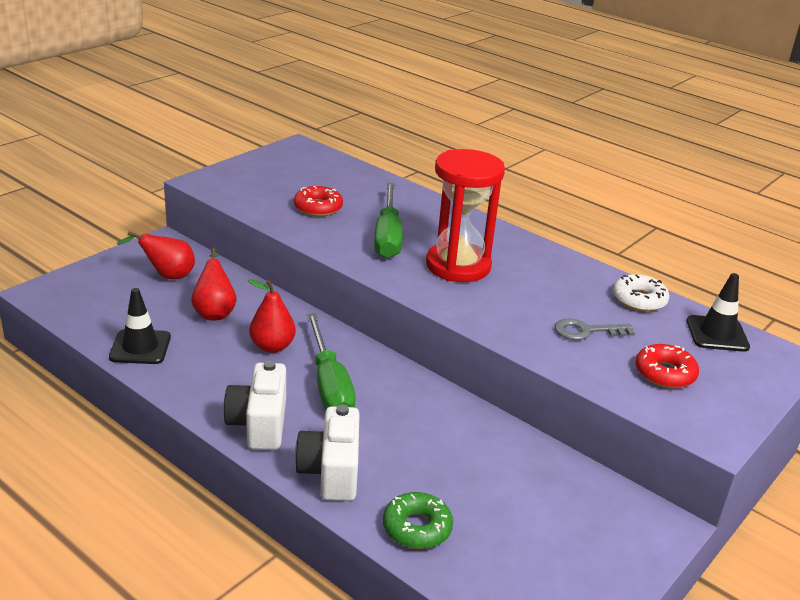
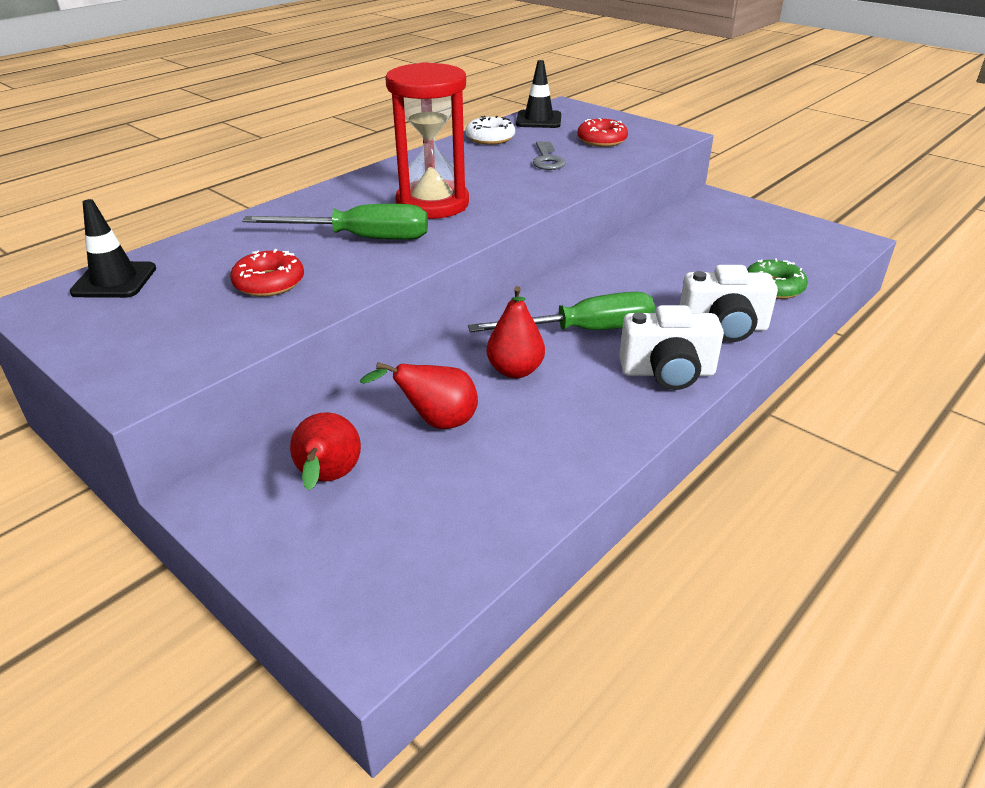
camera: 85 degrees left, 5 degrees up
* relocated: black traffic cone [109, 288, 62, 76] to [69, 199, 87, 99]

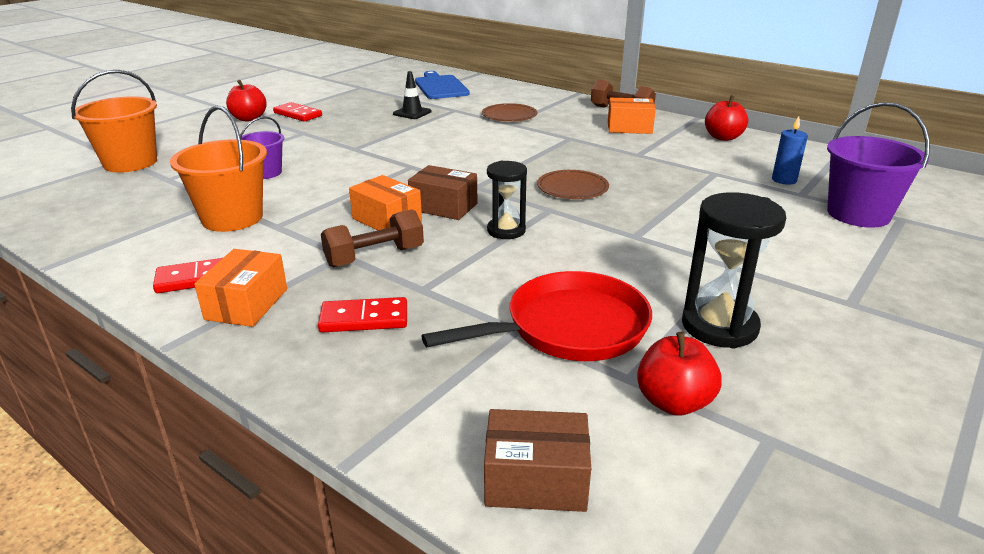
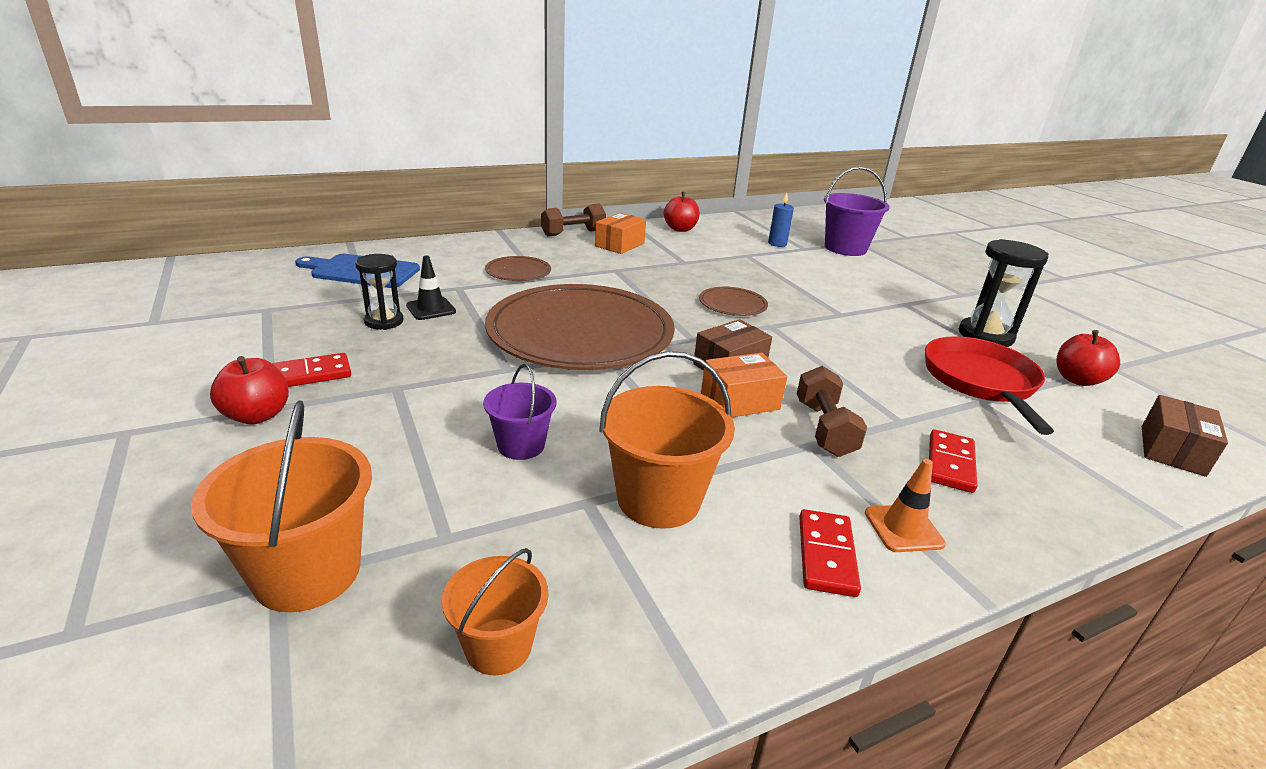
camera: 65 degrees left, 0 degrees up
* relocated: black hourglass [487, 161, 40, 78] to [355, 254, 49, 76]
* exchanged: orange box [194, 249, 93, 78] to orange traffic cone [865, 459, 81, 93]
* appeared: brown plate [485, 284, 190, 86]
* appeared: orange bucket [442, 548, 106, 128]

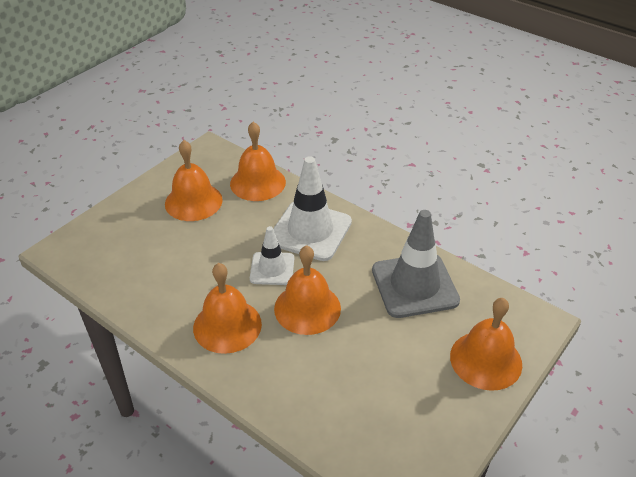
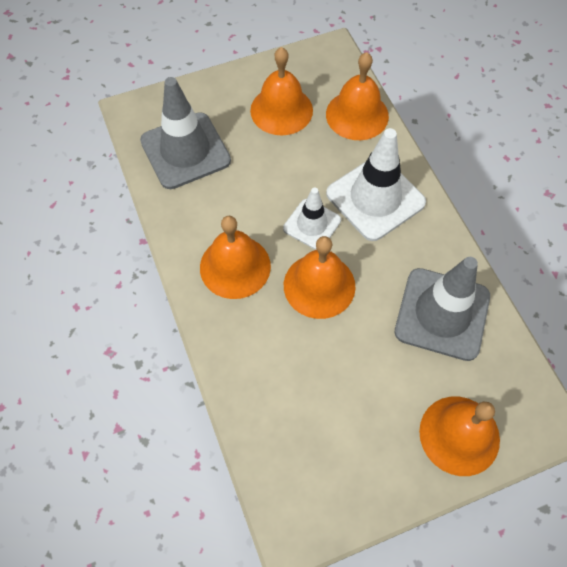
camera: 30 degrees right, 20 degrees up
* appeared: grey traffic cone [140, 77, 91, 112]

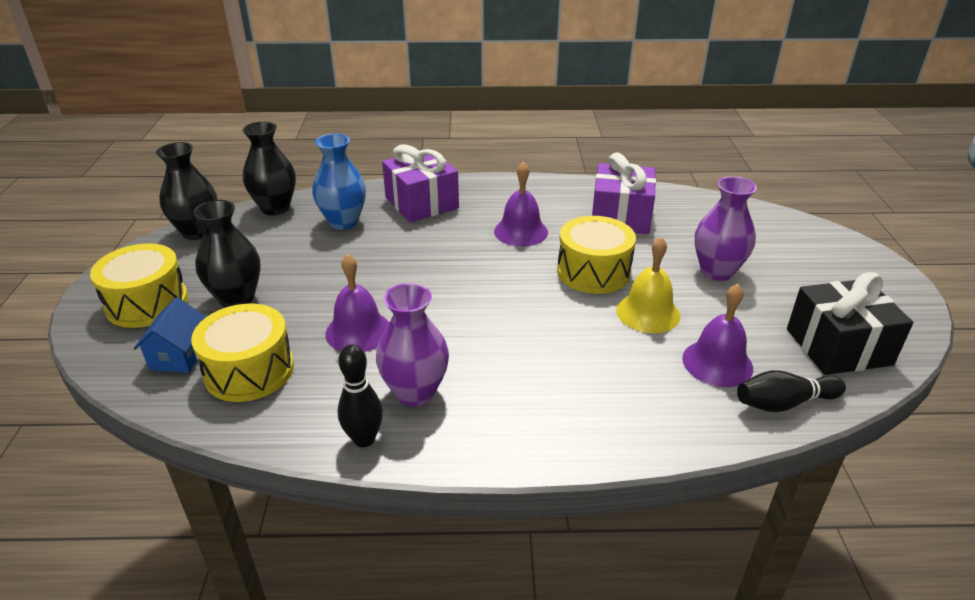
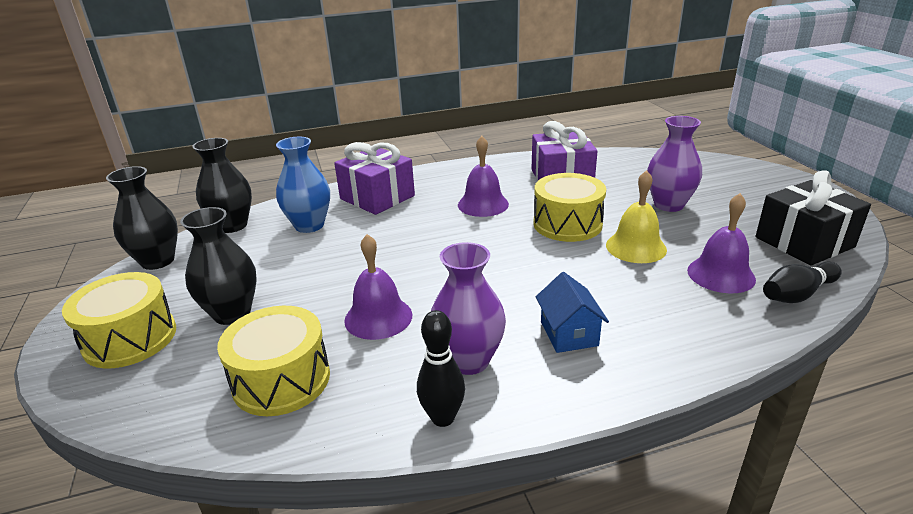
camera: 15 degrees left, 5 degrees down
* relocated: blue house [133, 297, 73, 76] to [536, 272, 73, 81]

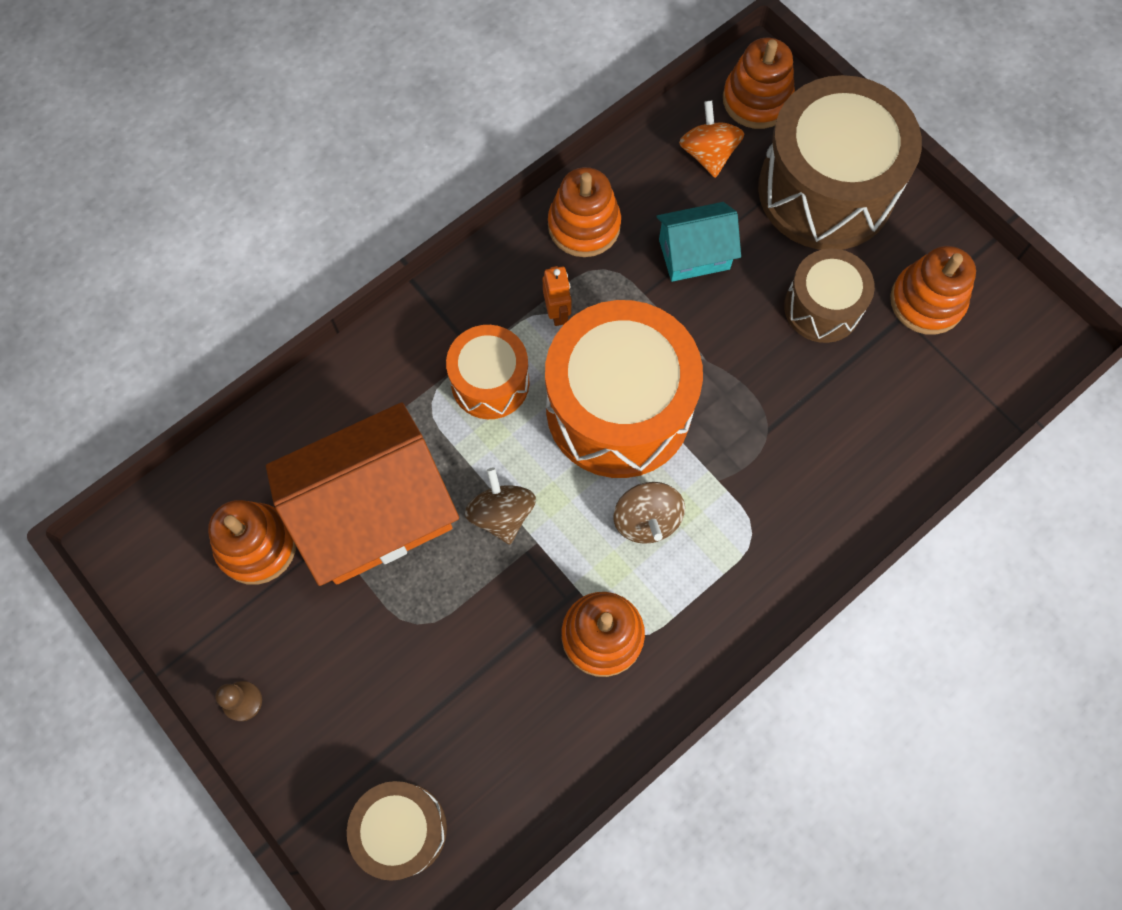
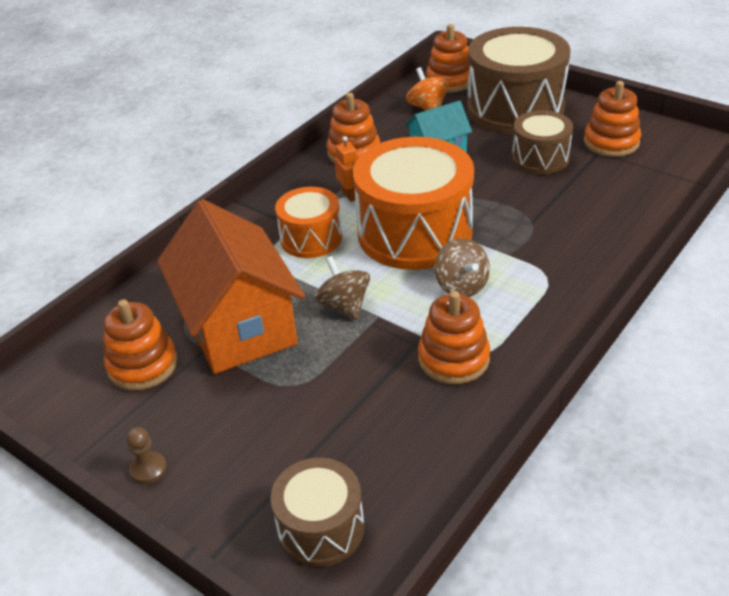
camera: 10 degrees left, 30 degrees down
* spun: orange house [266, 402, 193, 184] = [157, 199, 148, 175] 75 degrees counterclockwise

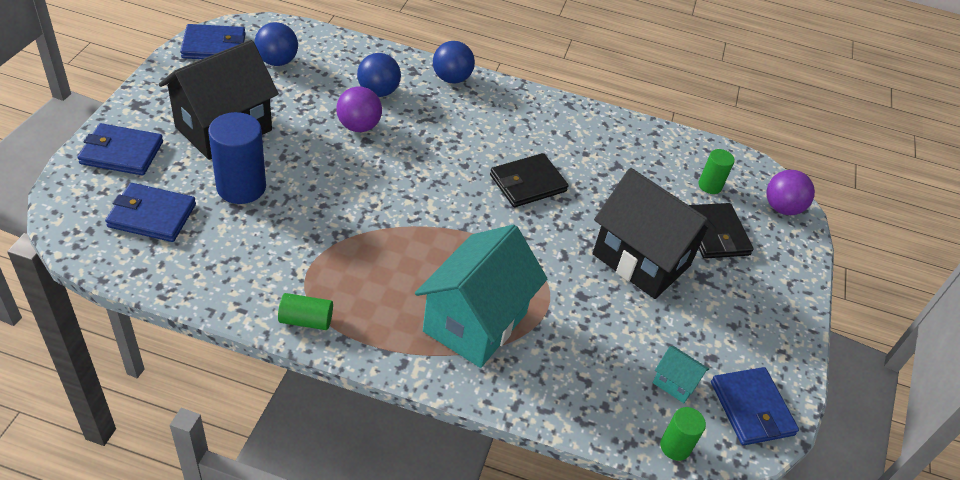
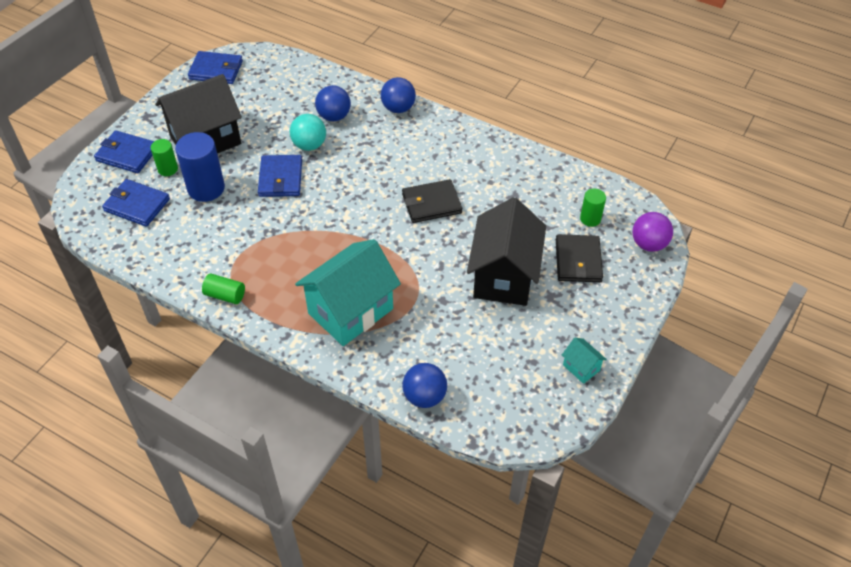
camera: 20 degrees right, 5 degrees up
* relocated: blue ball [254, 22, 44, 44] to [402, 363, 45, 45]
* colour: purple ball [336, 86, 46, 46] to turquoise ball [290, 114, 36, 37]
* spun: black house [593, 168, 123, 131] = [467, 197, 79, 109] 45 degrees clockwise
* relocated: turquoise house [653, 346, 56, 57] to [562, 338, 45, 46]
* relocated: blue wallet [711, 367, 88, 79] to [258, 155, 44, 42]
* relocated: green cylinder [660, 407, 46, 54] to [151, 139, 27, 37]

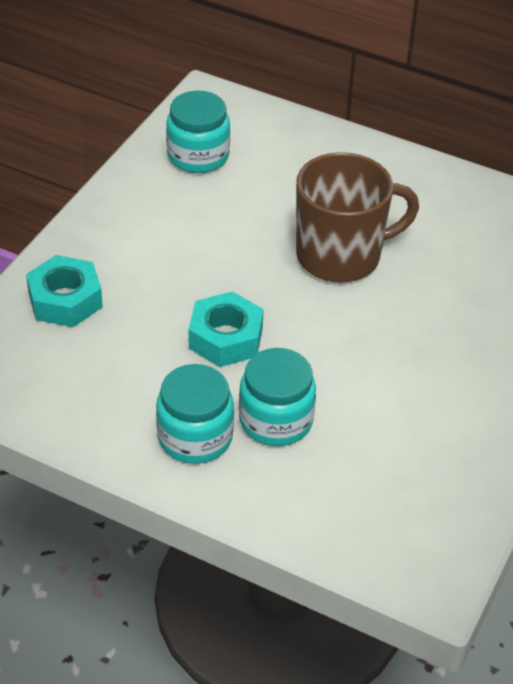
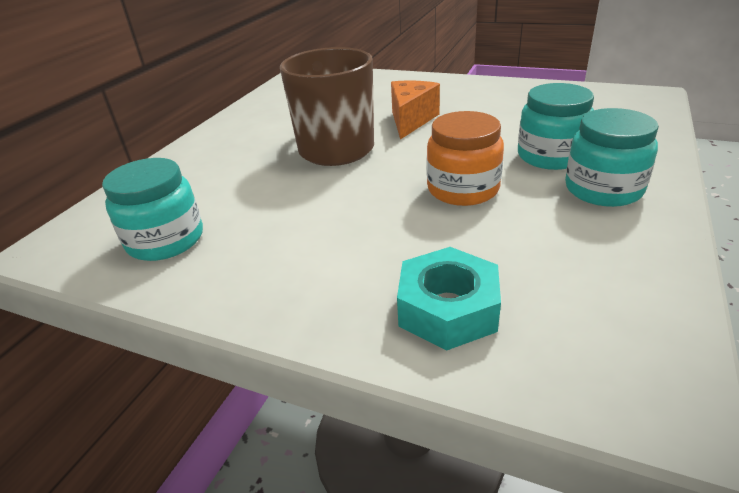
camera: 90 degrees left, 10 degrees down
* exchanged: turquoise nut [189, 291, 75, 76] to orange jar [427, 111, 77, 95]
* appeared: orange cheese [391, 80, 49, 60]

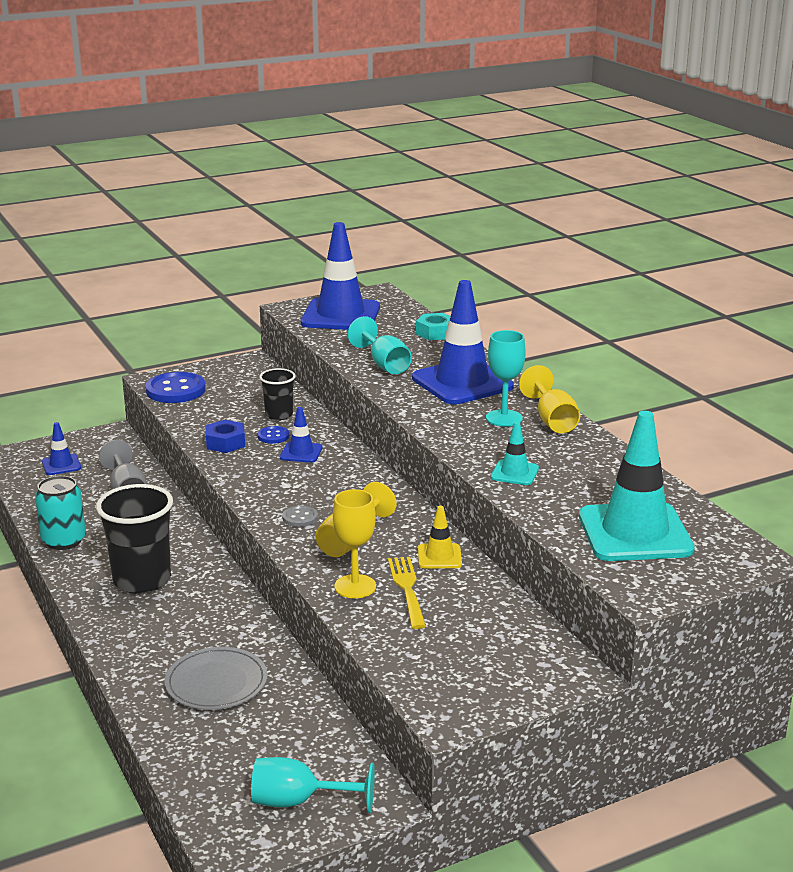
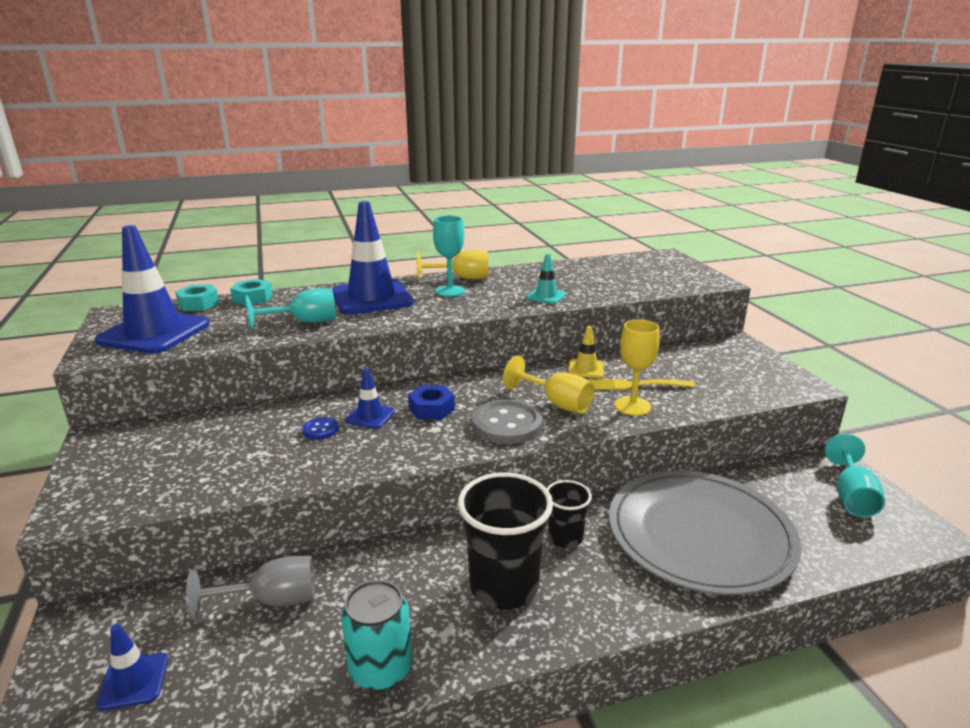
camera: 80 degrees left, 0 degrees up
* relocated: black cup [259, 368, 37, 52] to [547, 480, 45, 68]
* missing: blue button [145, 372, 61, 31]
* missing: turquoise traffic cone [579, 411, 116, 150]
* relocated: blue nut [206, 420, 39, 33] to [408, 385, 47, 35]
* size: grey button [282, 506, 36, 21] = [472, 400, 71, 44] x2.01
* size: grey plate [165, 647, 103, 63] = [609, 470, 192, 125] x1.84
* appeared: turquoise nut [175, 284, 44, 27]

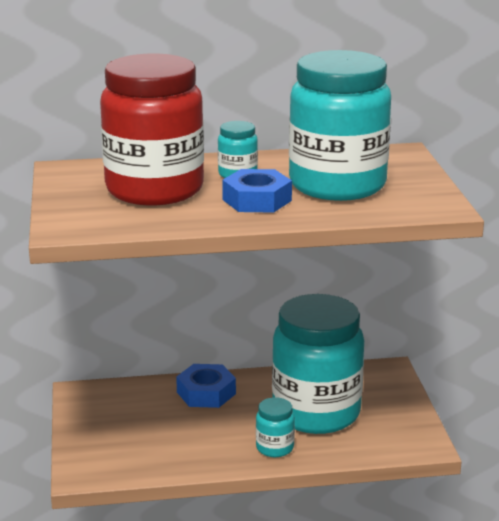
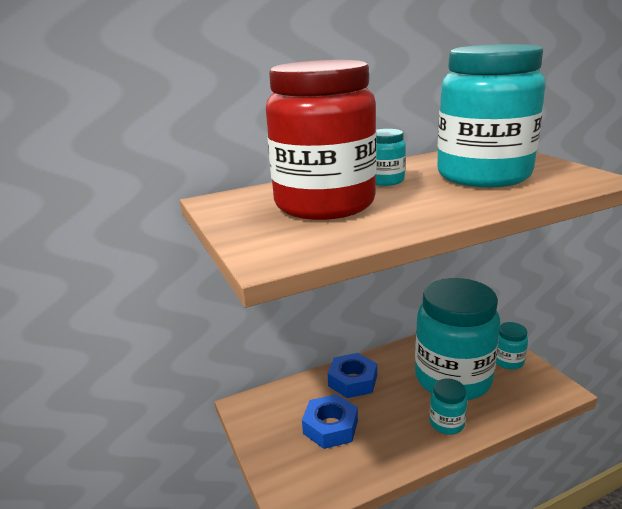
camera: 15 degrees left, 0 degrees up
* relocated: blue nut [222, 169, 70, 44] to [302, 394, 56, 55]
* appeared: turquoise jar [496, 322, 32, 47]

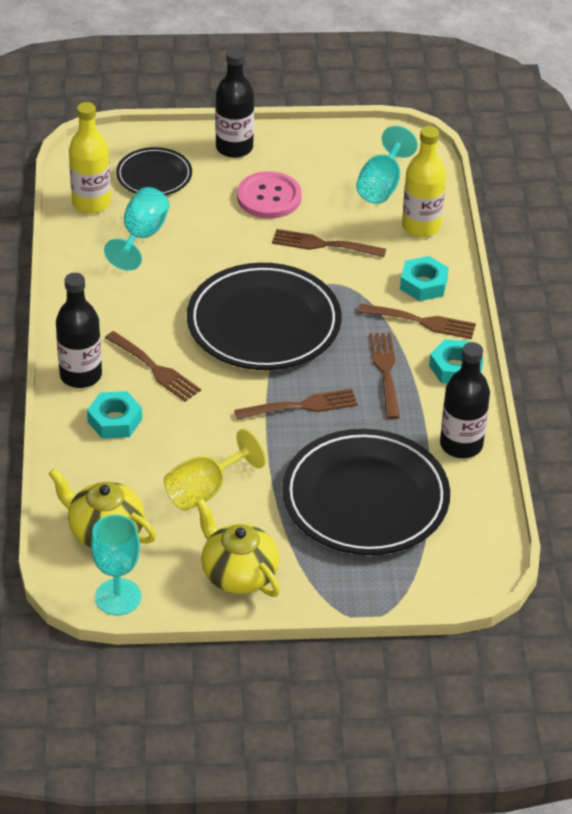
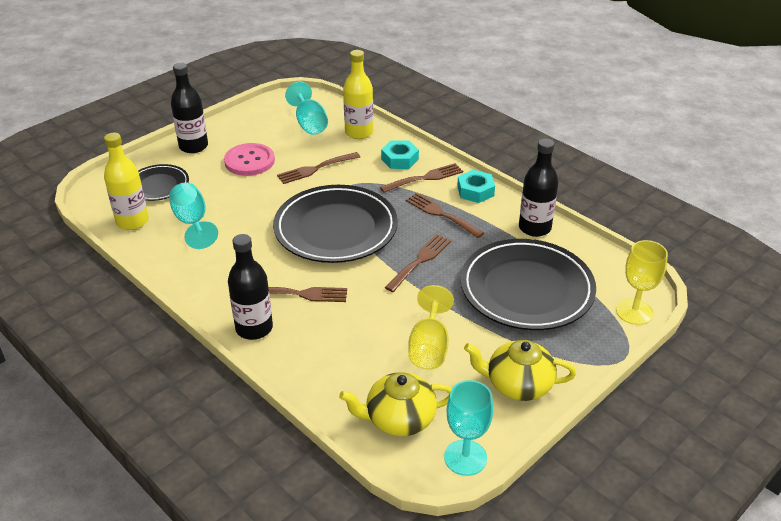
camera: 40 degrees left, 5 degrees down
* missing: turquoise nut [87, 391, 55, 48]
* appeared: yellow goblet [616, 240, 52, 85]

